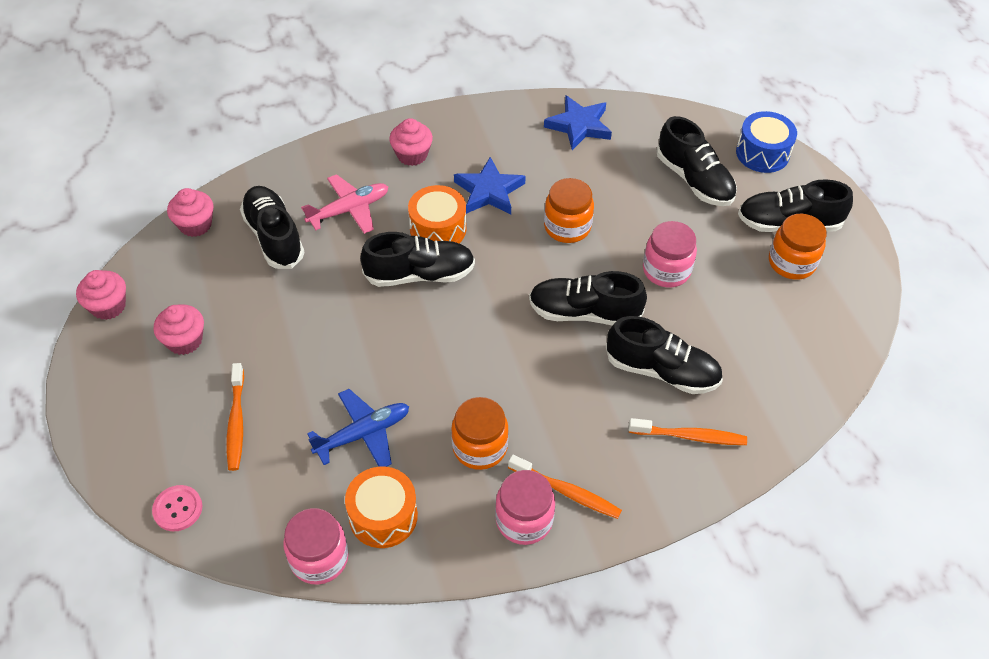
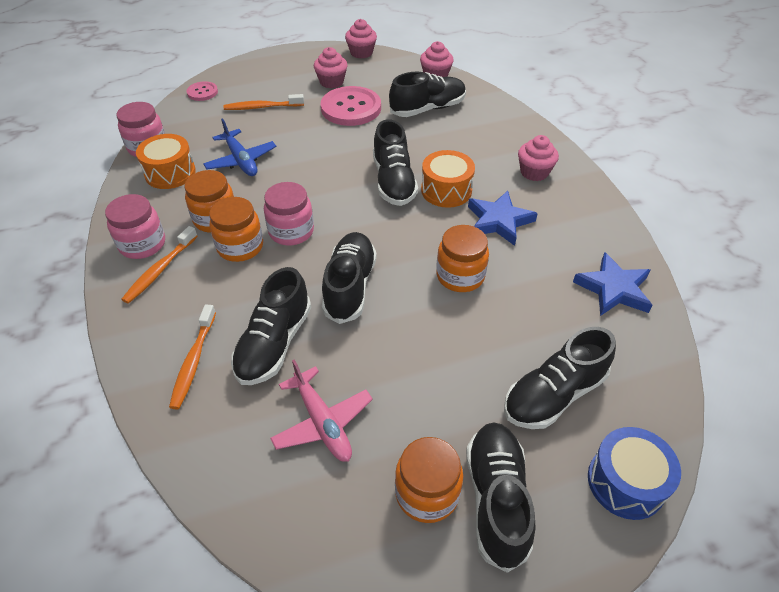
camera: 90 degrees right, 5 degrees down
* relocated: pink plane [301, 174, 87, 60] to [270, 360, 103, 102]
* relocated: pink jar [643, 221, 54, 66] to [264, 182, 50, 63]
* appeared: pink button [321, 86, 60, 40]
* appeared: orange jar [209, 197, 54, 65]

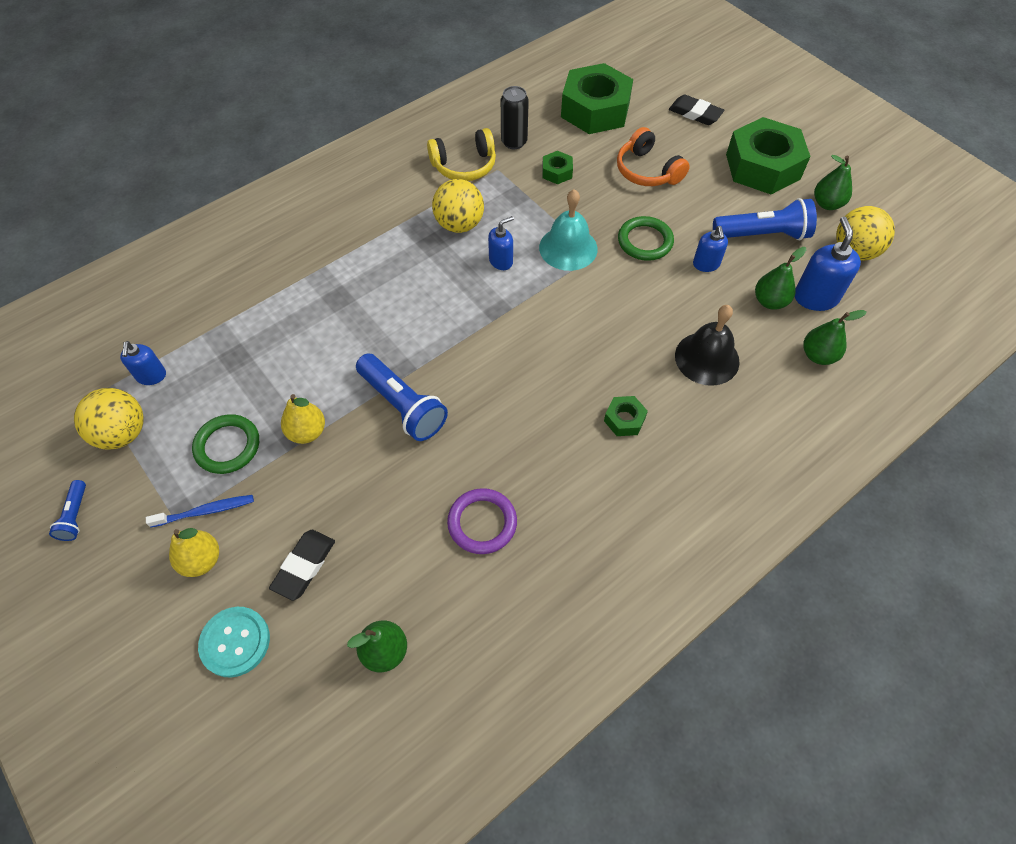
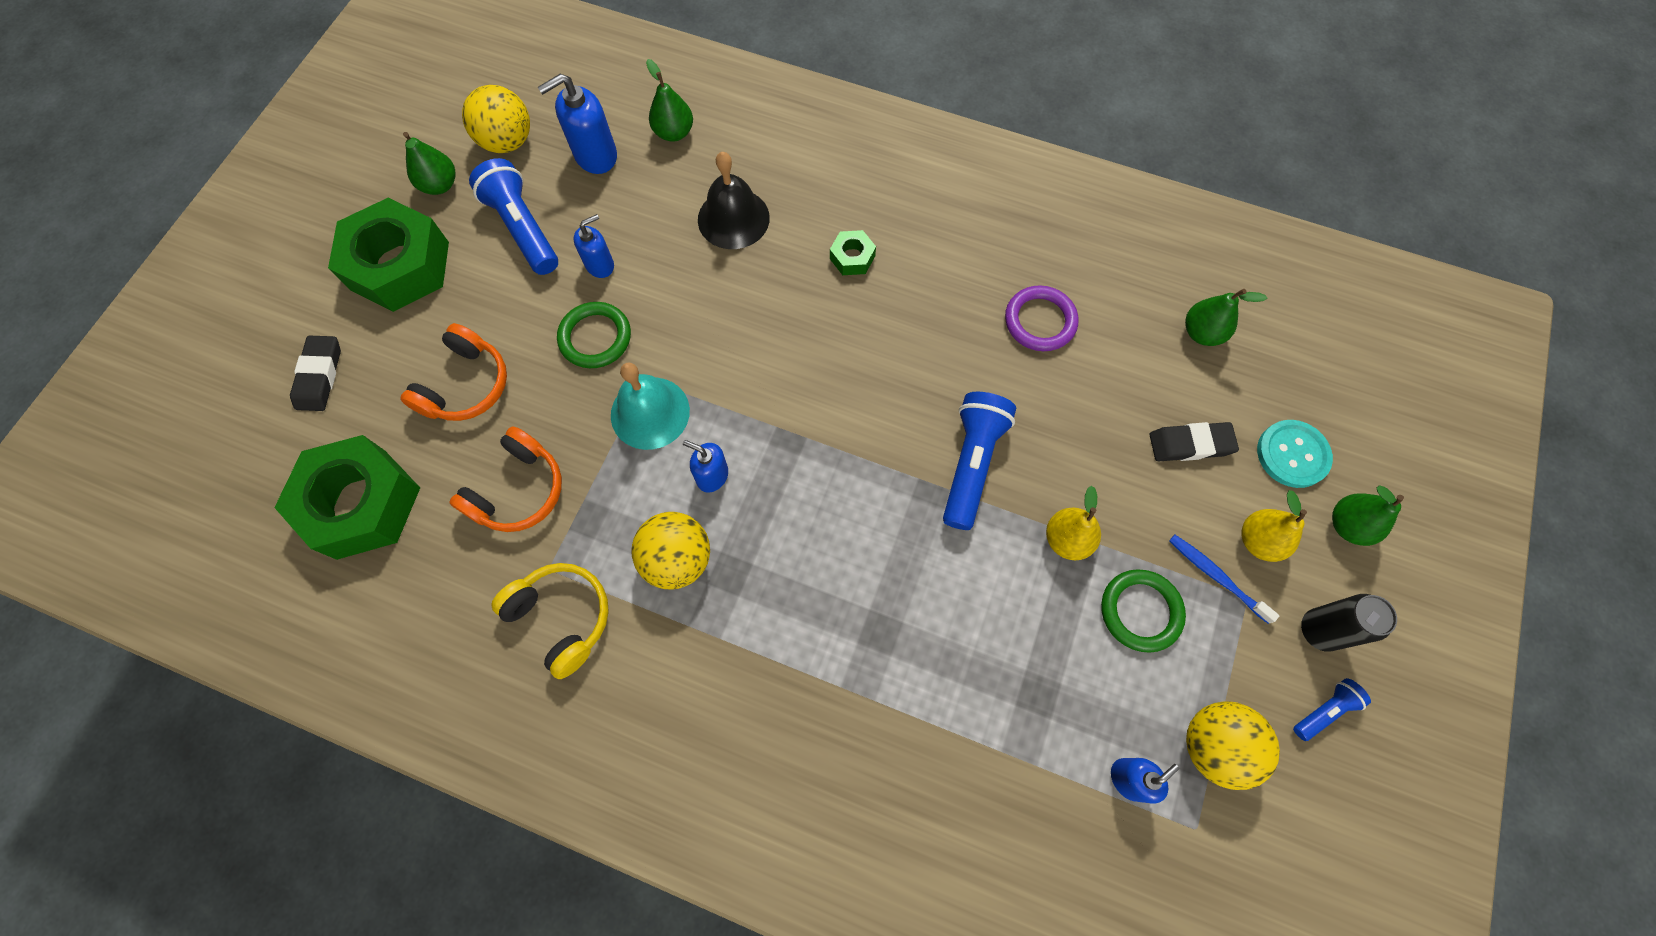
camera: 120 degrees left, 10 degrees up
* relocated: black can [501, 86, 28, 63] to [1301, 594, 96, 58]
* exchanged: green nut [542, 151, 31, 33] to orange headphones [449, 426, 113, 106]
* relocated: green pear [755, 247, 51, 63] to [1332, 486, 72, 60]

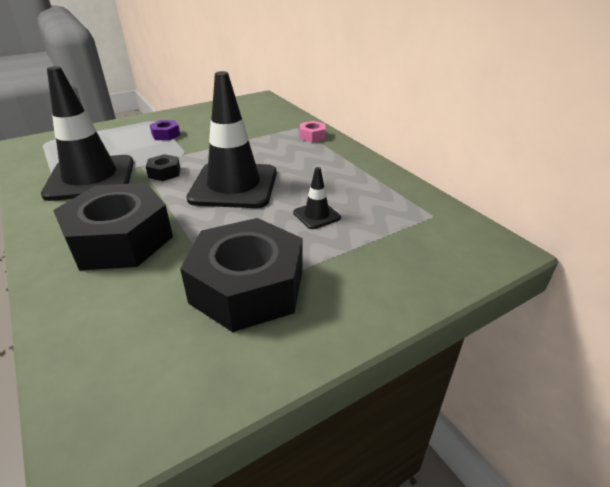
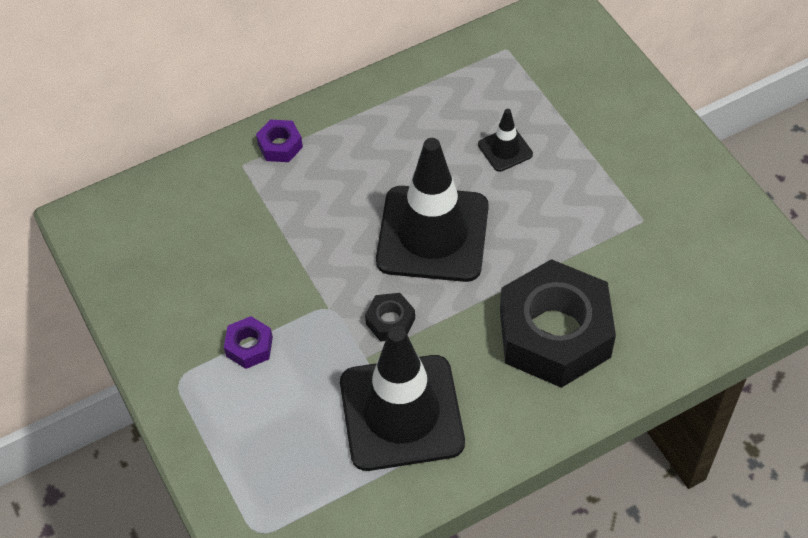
camera: 85 degrees left, 20 degrees up
* colour: pink nut [300, 121, 26, 21] to purple nut [256, 120, 47, 42]
* missing: black nut [180, 218, 123, 114]

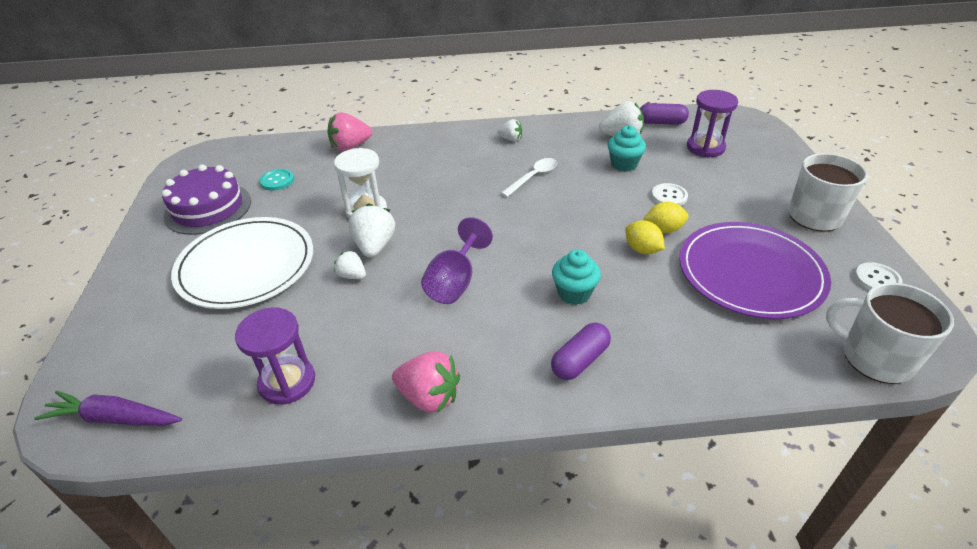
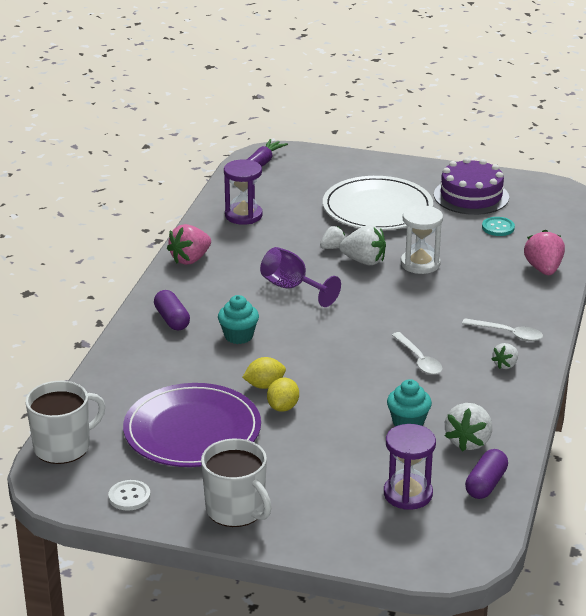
camera: 110 degrees right, 10 degrees down
* missing: white button [651, 183, 37, 23]
* appeared: white spoon [462, 318, 81, 23]

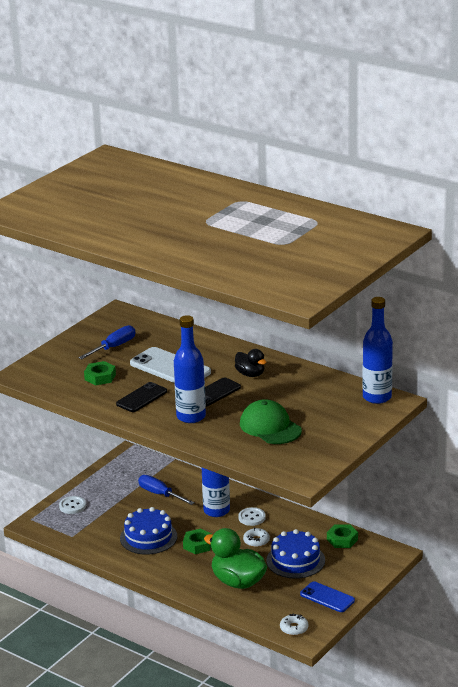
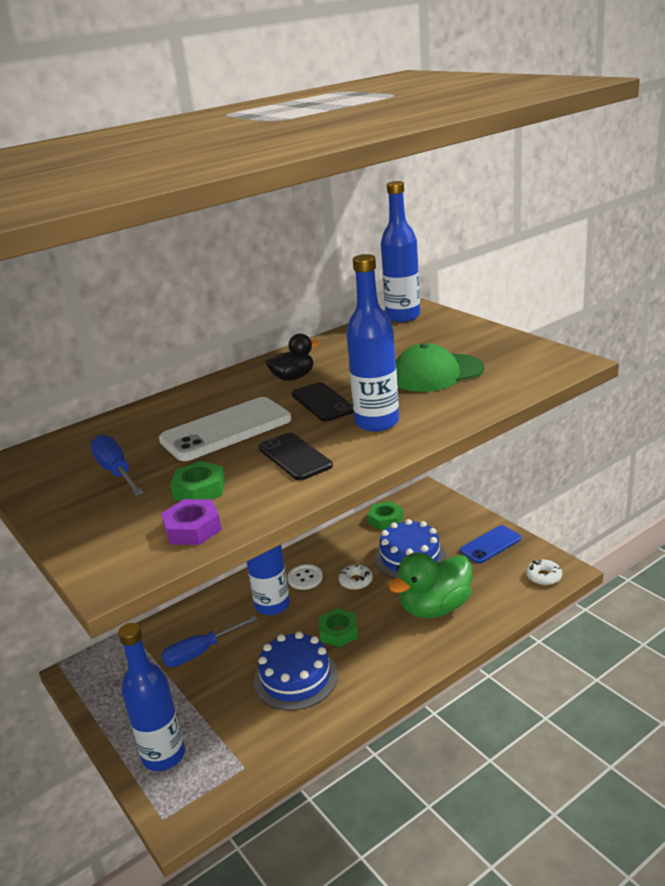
camera: 70 degrees left, 0 degrees up
* exchanged: white button [59, 496, 27, 18] to blue bottle [118, 623, 67, 148]
* appeared: purple nut [161, 499, 61, 46]

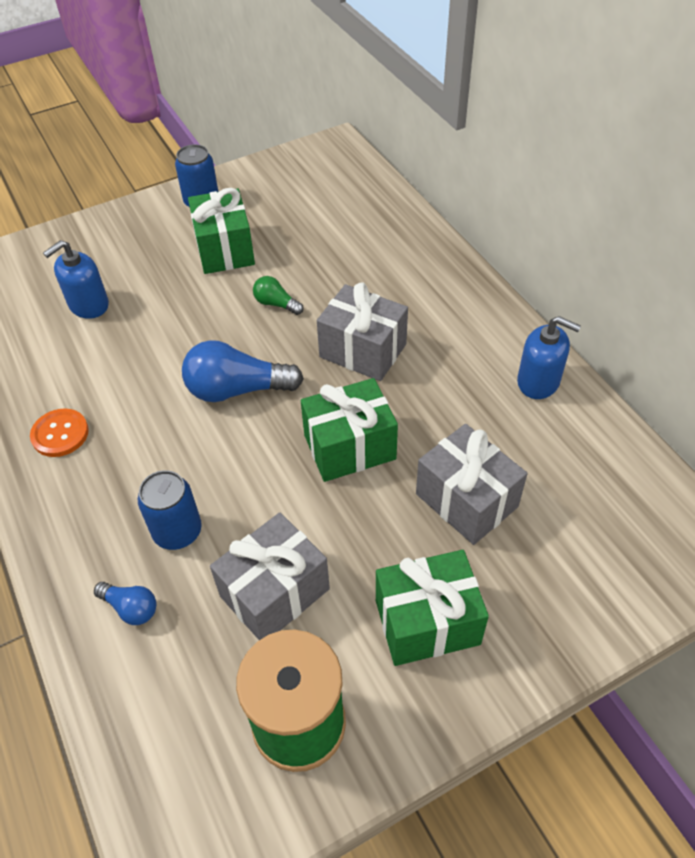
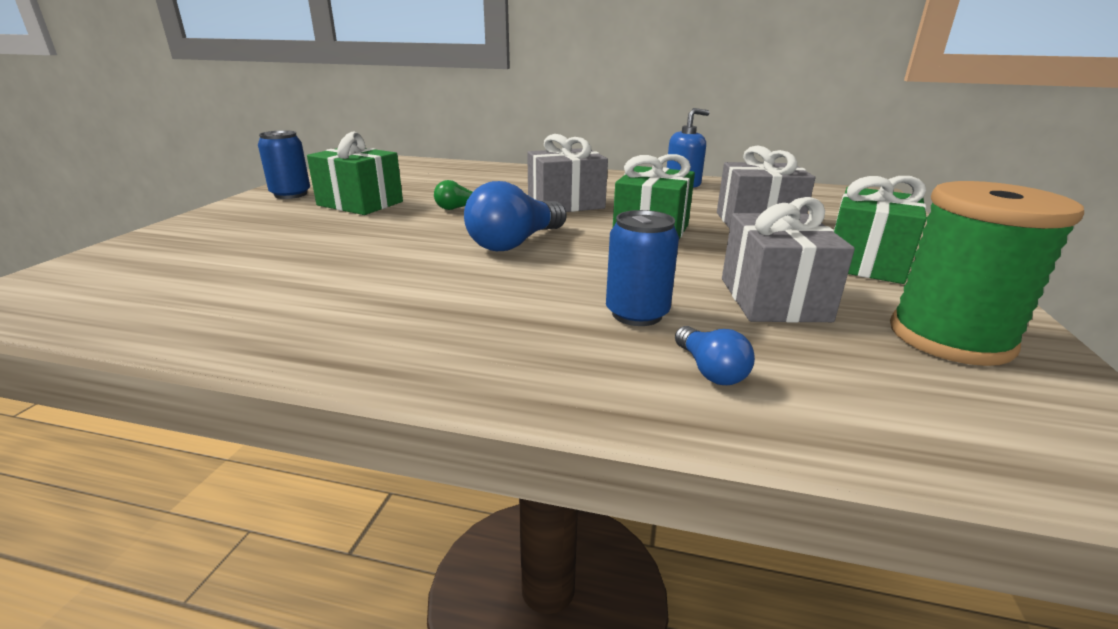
camera: 50 degrees left, 25 degrees down
* missing: blue soap dispenser [43, 240, 66, 79]
* missing: orange button [30, 408, 59, 49]
* spun: blue light bulb [94, 582, 62, 43] = [675, 326, 80, 59] 90 degrees clockwise

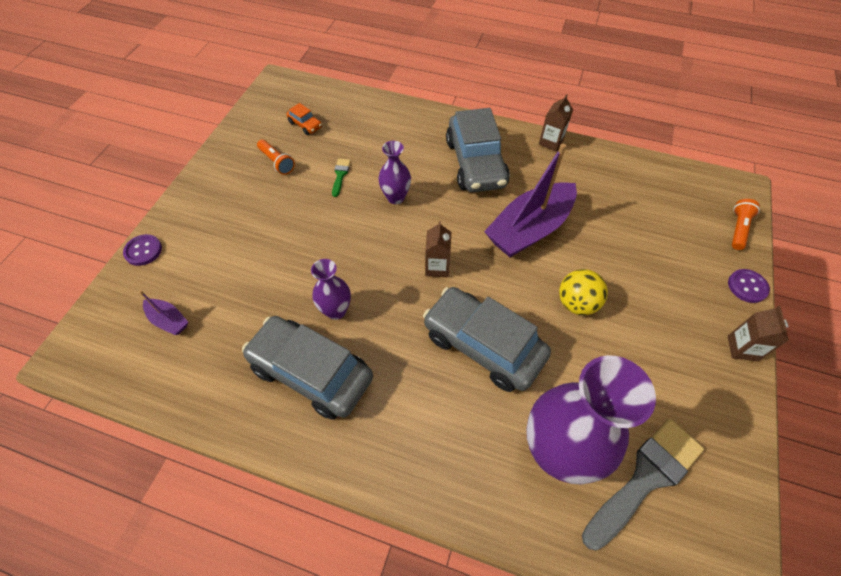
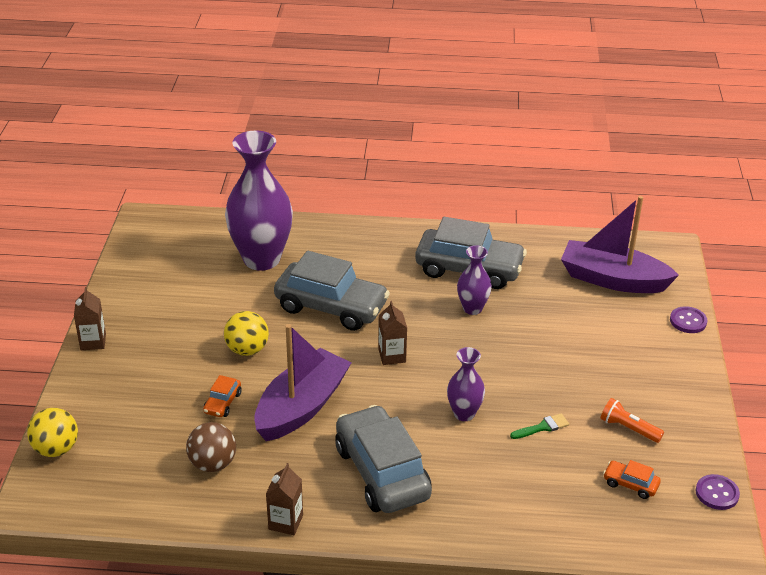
camera: 165 degrees right, 20 degrees down
* spun: green brush [332, 159, 19, 38] = [510, 414, 59, 25] 105 degrees counterclockwise
* exchanged: orange flashlight [732, 199, 28, 51] to yellow ball [27, 408, 51, 49]
* relocated: purple button [728, 269, 42, 34] to [696, 474, 44, 36]
* size: purple boat [139, 290, 49, 45] = [561, 196, 118, 97] x2.24
* missing: grey brush [582, 419, 122, 131]
* appeared: orange car [203, 375, 39, 42]
* appeared: brown ball [186, 422, 50, 50]

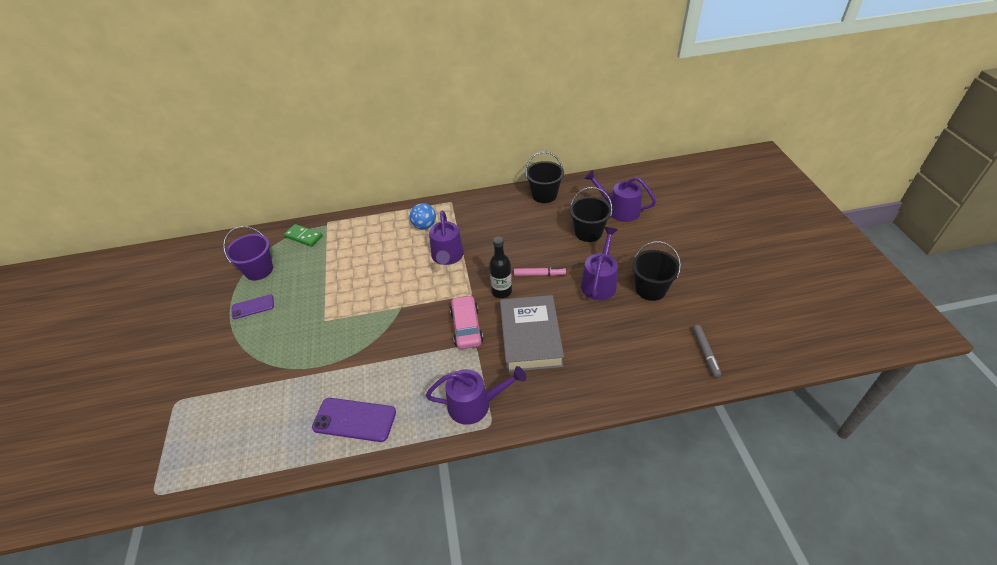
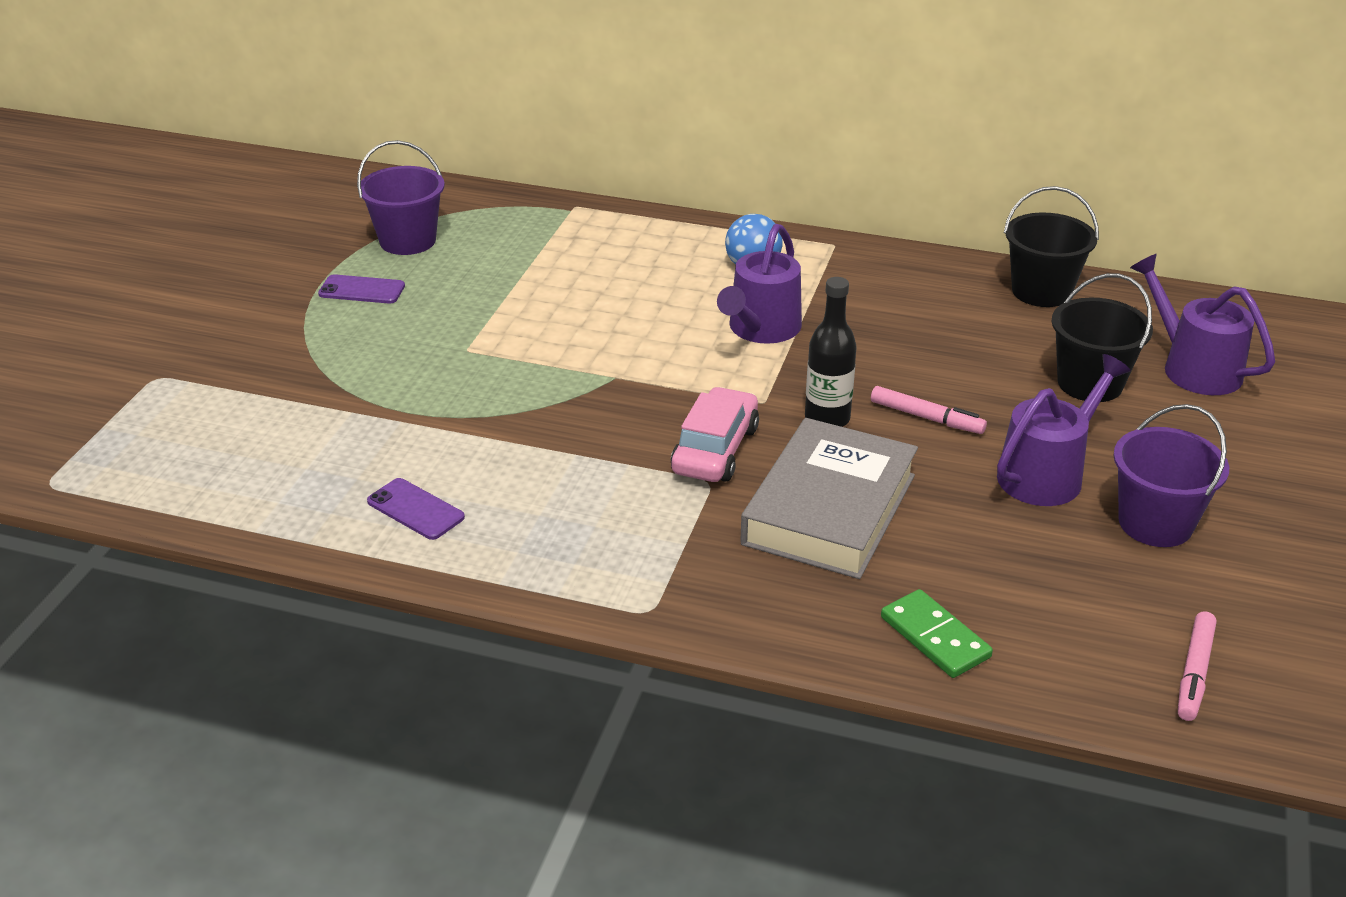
camera: 25 degrees right, 10 degrees down
* relocated: green domino [284, 224, 39, 23] to [881, 589, 112, 89]
* colour: black bucket [632, 242, 49, 59] to purple bucket [1113, 404, 116, 143]
* colour: grey marker [693, 325, 28, 53] to pink marker [1178, 611, 39, 110]
* missing: purple watering can [426, 366, 100, 59]
* size: purple phone [312, 398, 84, 44] = [367, 478, 98, 62] x0.62

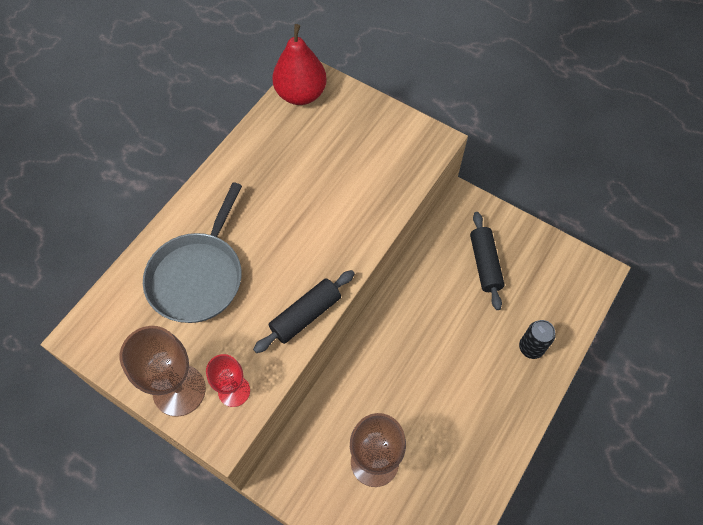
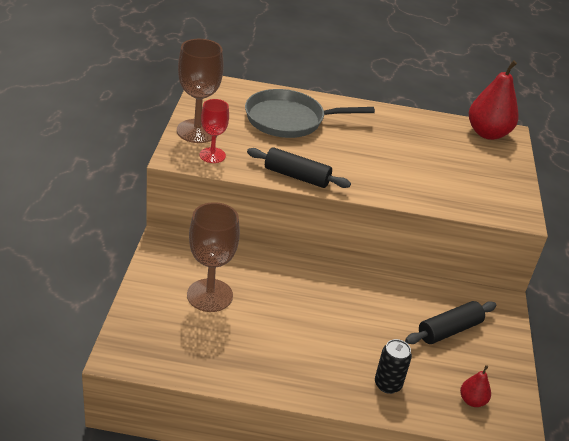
camera: 60 degrees right, 25 degrees down
* appeared: red pear [460, 365, 31, 42]

